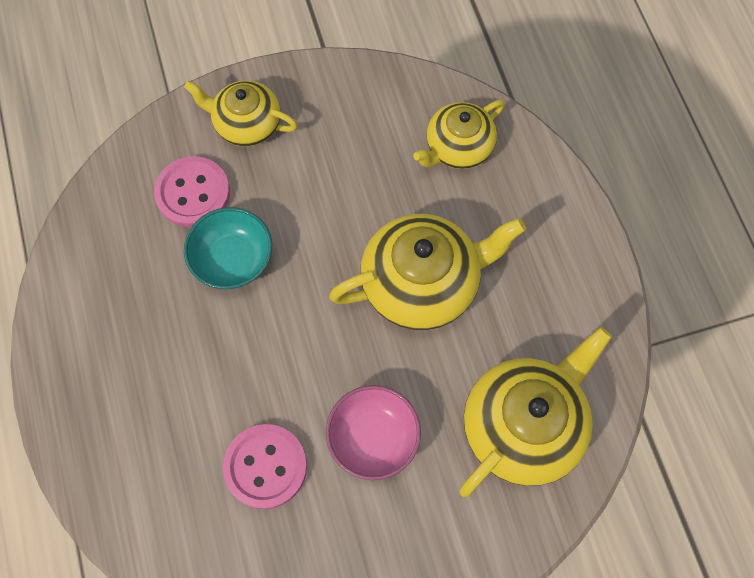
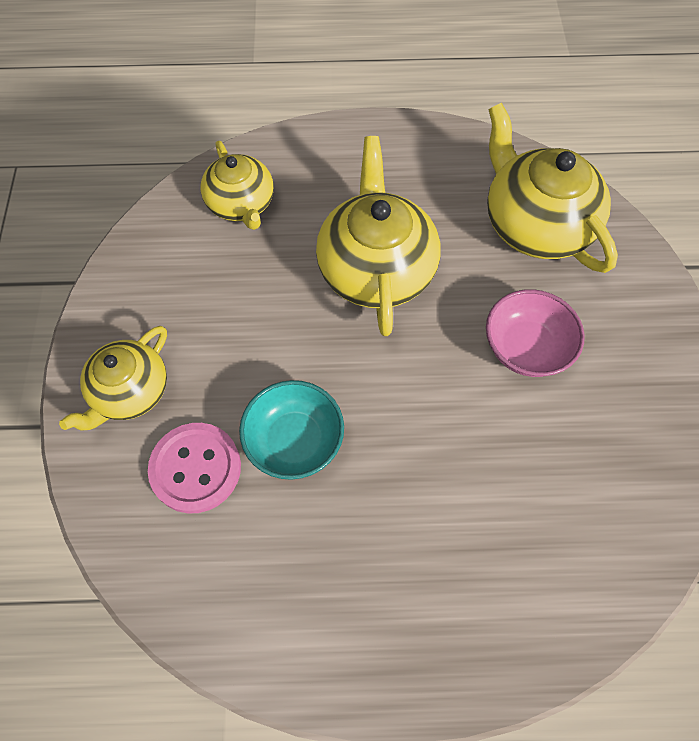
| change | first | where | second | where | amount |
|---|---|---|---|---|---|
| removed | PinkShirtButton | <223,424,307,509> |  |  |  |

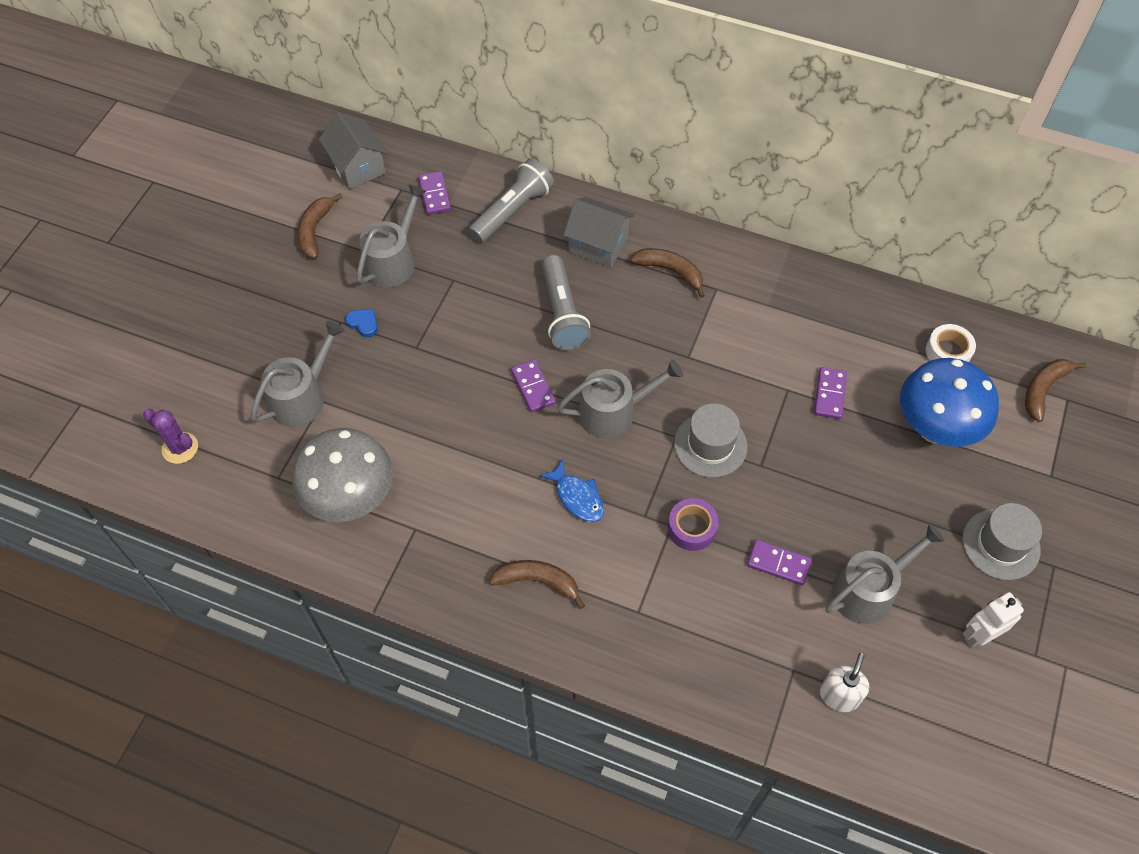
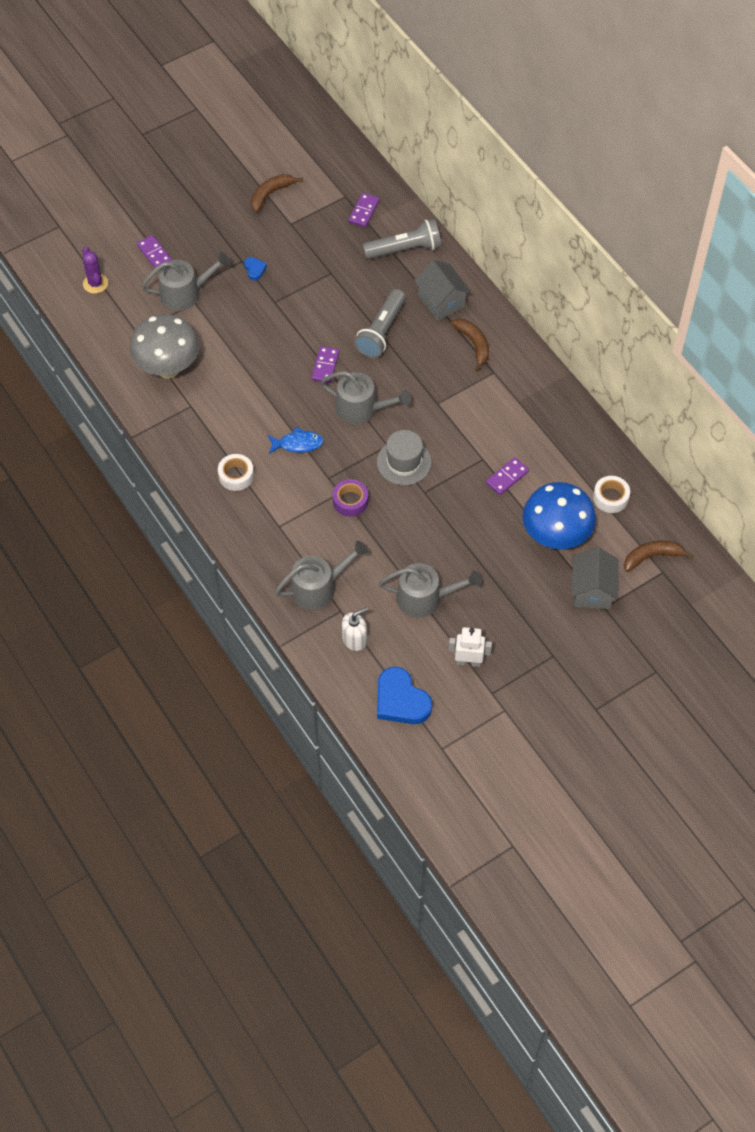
| change | first | where | second | where | amount |
|---|---|---|---|---|---|
| moved | GreyToyHouse | <319,112,388,189> |  | <572,547,619,609> |  |
| moved | GreySprinklingCan | <356,184,426,287> |  | <275,541,368,610> |  |
| replaced | DarkBrownBanana | <489,560,585,609> | SnowWhiteStickyTape | <218,454,254,491> |  |
| turned | BlueToyFish | <539,459,604,522> |  | <268,427,324,454> | 90 degrees counterclockwise |
| moved | PurpleDominoTile | <747,540,812,585> |  | <137,235,172,268> |  |
| removed | GreyTallHat | <962,503,1042,580> |  |  |  |
| added |  |  | BlueHeartShape | <377,667,432,724> |  |

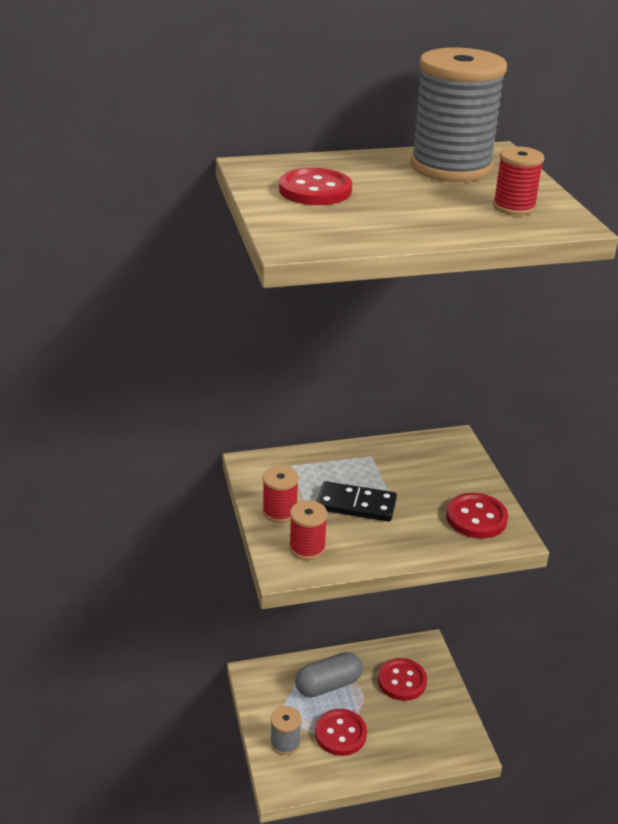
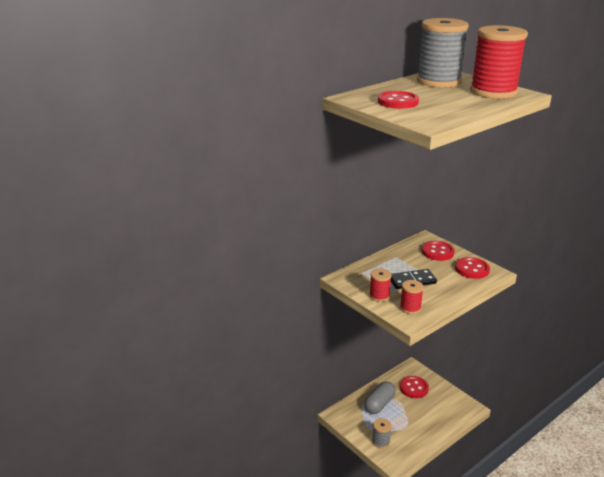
| change | first | where | second | where | amount |
|---|---|---|---|---|---|
| moved | ScarletShirtButton | <315,709,367,756> |  | <422,241,455,261> |  |
| resized | ScarletReelOfThread | <493,147,544,216> |  | <470,25,528,99> | x2.08 |

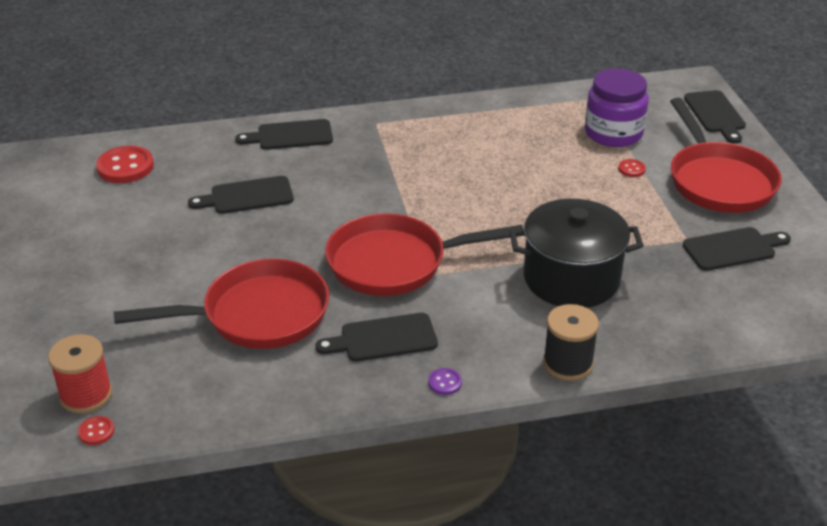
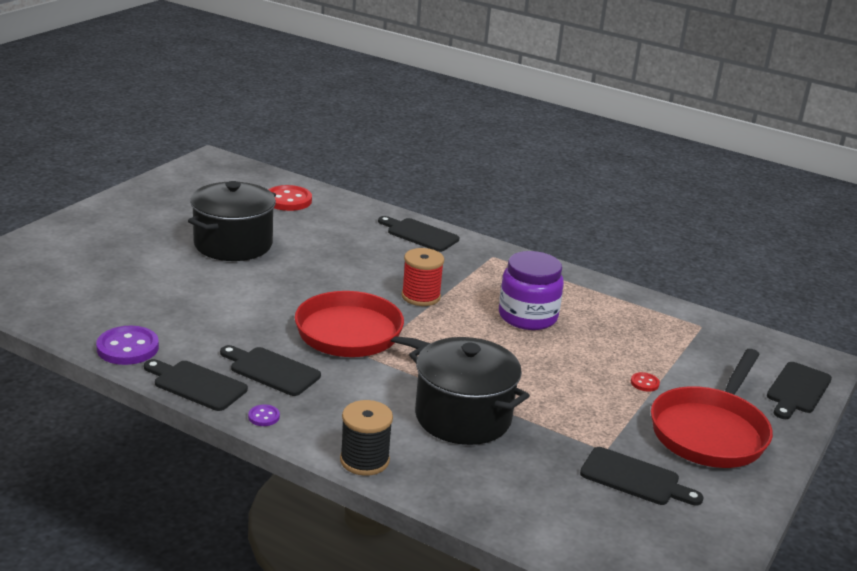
| change | first | where | second | where | amount |
|---|---|---|---|---|---|
| moved | ScarletReelOfThread | <48,334,112,413> |  | <401,248,444,306> |  |
| removed | ScarletShirtButton | <78,416,114,445> |  |  |  |
| removed | ScarletPan | <114,259,329,349> |  |  |  |
| moved | EbonyBreadBoard | <188,176,294,214> |  | <144,359,248,411> |  |
| moved | PurpleJamJar | <585,68,649,147> |  | <499,251,564,330> |  |
| added |  |  | PurpleShirtButton | <96,326,159,365> |  |
| added |  |  | EbonyCookingPot | <188,181,276,261> |  |

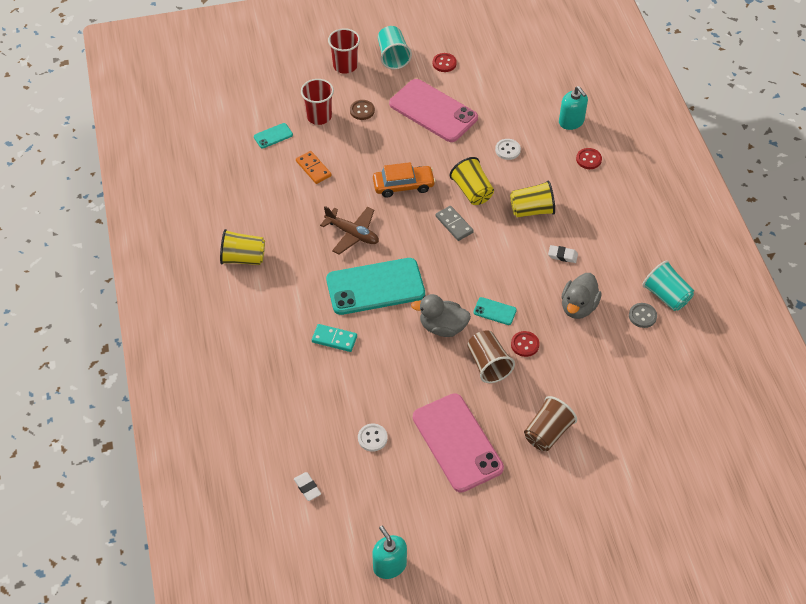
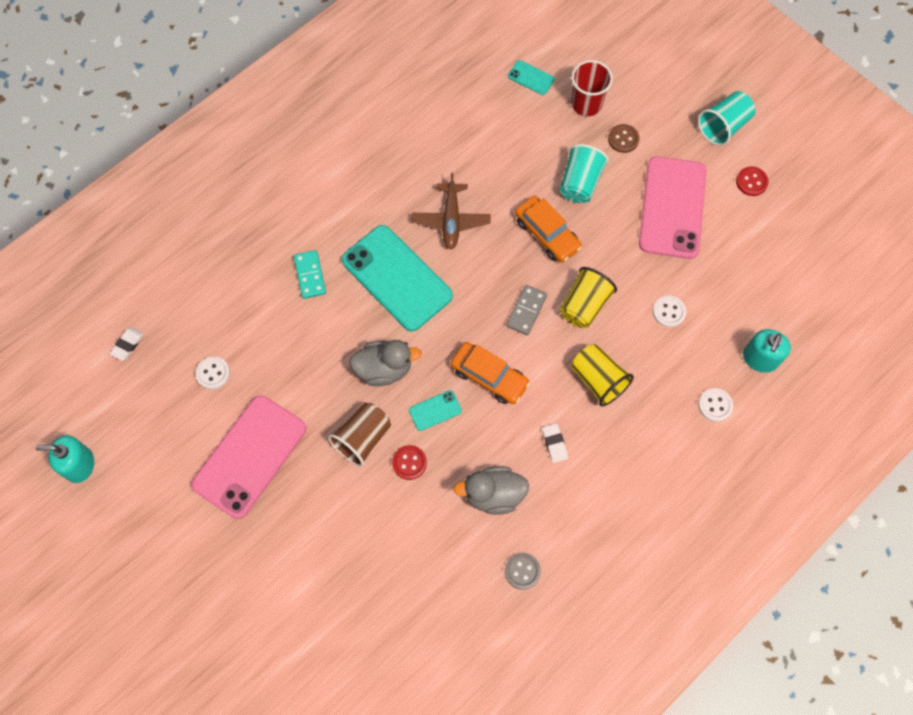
| change | first | where | second | where | amount |
|---|---|---|---|---|---|
| removed | GoldenTumbler | <220,229,265,265> |  |  |  |
| removed | OrangeColouredDominoTile | <296,151,332,184> |  |  |  |
| removed | ScarletTumbler | <328,28,360,74> |  |  |  |
| turned | TurquoisePumpBottle | <372,526,407,579> |  | <35,435,94,483> | 120 degrees counterclockwise |
| turned | GreyToyDuck | <411,294,471,337> |  | <349,340,422,386> | 105 degrees clockwise |
| turned | TurquoiseSmartphone | <473,297,517,325> |  | <409,390,462,431> | 75 degrees clockwise |
| removed | DarkBrownTumbler | <524,396,577,451> |  |  |  |
| recoloured | ScarletShirtButton | <576,148,602,169> | SnowWhiteShirtButton | <698,388,733,422> |  |
| moved | TurquoiseTumbler | <642,260,694,311> |  | <560,144,609,203> |  |
| added |  |  | OrangeColouredCar | <451,342,530,404> |  |

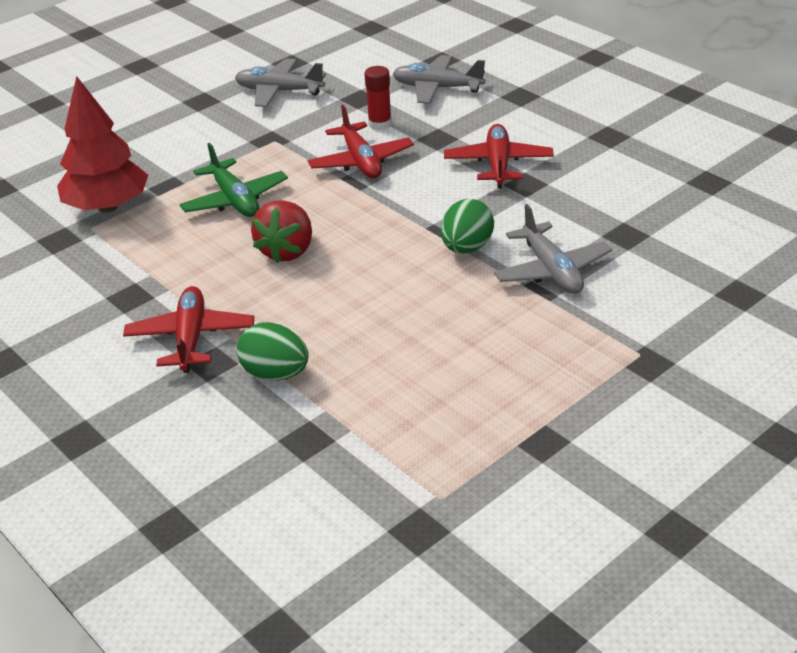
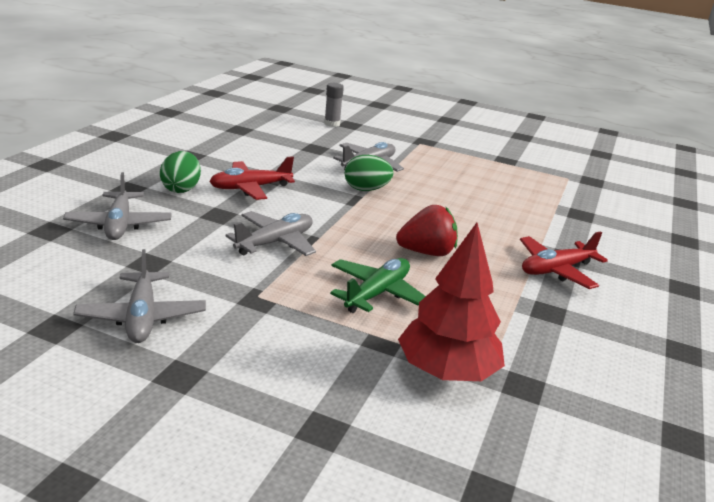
| change | first | where | second | where | amount |
|---|---|---|---|---|---|
| moved | GreenEggShape | <237,322,309,381> |  | <160,151,201,193> |  |
| recoloured | ScarletToyPlane | <308,105,414,178> | GreyToyPlane | <225,211,316,256> |  |
| removed | ScarletGlueStick | <365,66,392,130> |  |  |  |
| added |  |  | GreyGlueStick | <324,83,344,127> |  |

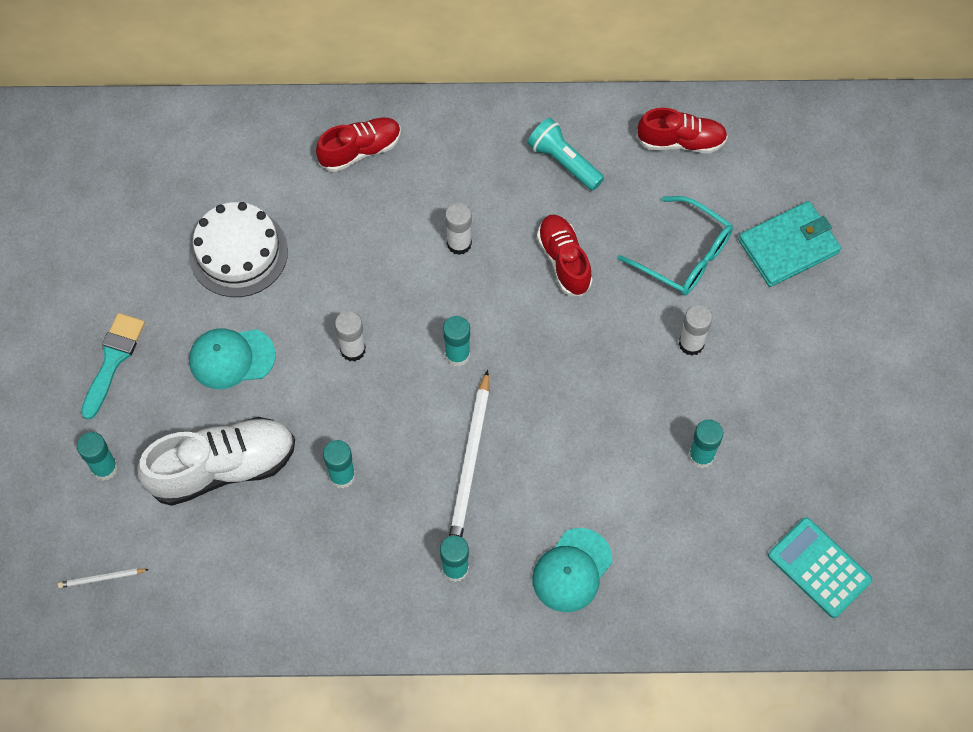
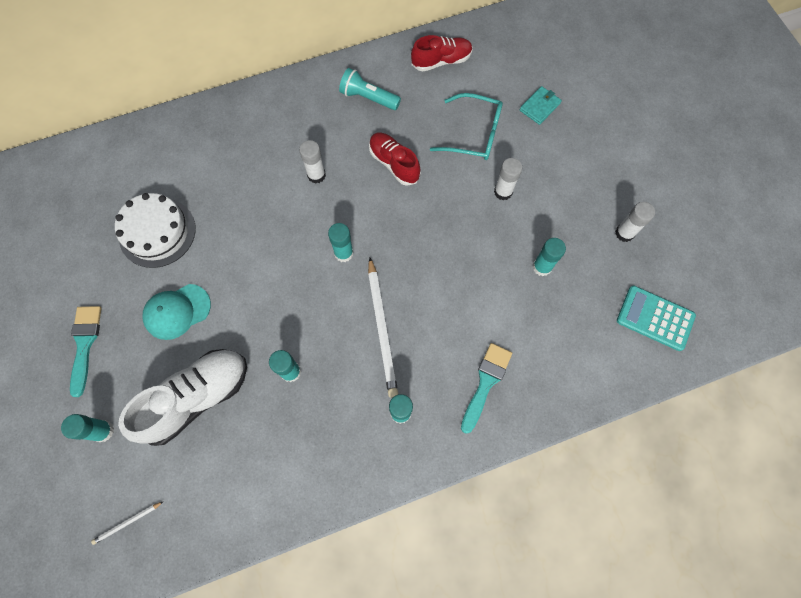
| change | first | where | second | where | amount |
|---|---|---|---|---|---|
| removed | ScarletLaceUpShoe | <316,117,401,172> |  |  |  |
| moved | SnowWhiteGlueStick | <335,311,366,361> |  | <615,202,655,242> |  |
| replaced | TurquoisePeakedCap | <532,528,612,612> | TurquoiseBrush | <461,343,512,434> |  |
| resized | TurquoiseWallet | <738,201,841,287> |  | <520,86,562,125> | x0.59 |

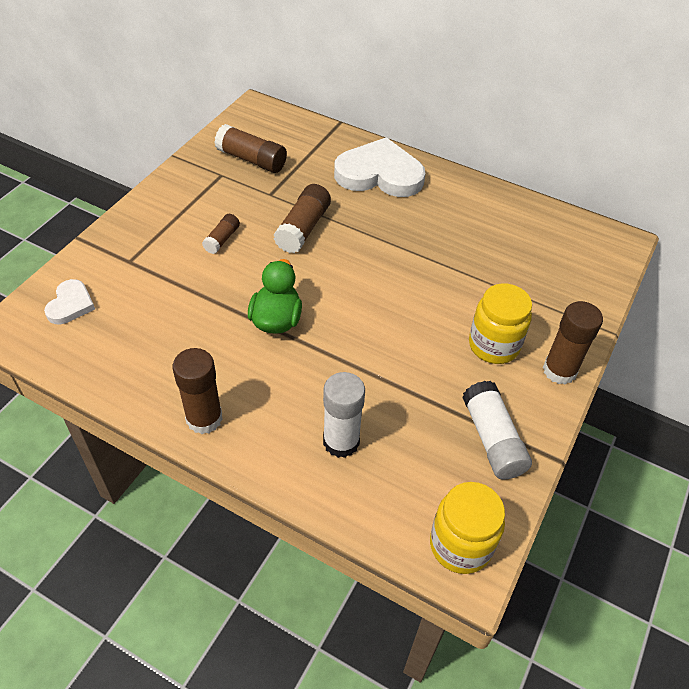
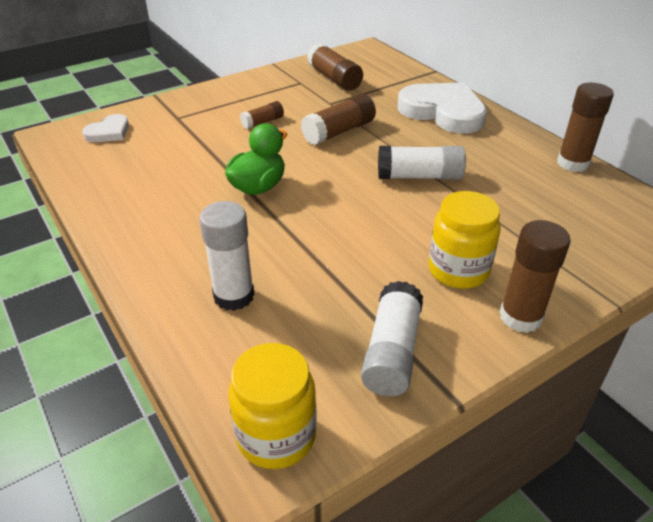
| change | first | where | second | where | amount |
|---|---|---|---|---|---|
| moved | DarkBrownGlueStick | <172,348,223,434> |  | <557,83,614,172> |  |
| added |  |  | SnowWhiteGlueStick | <378,146,466,180> |  |

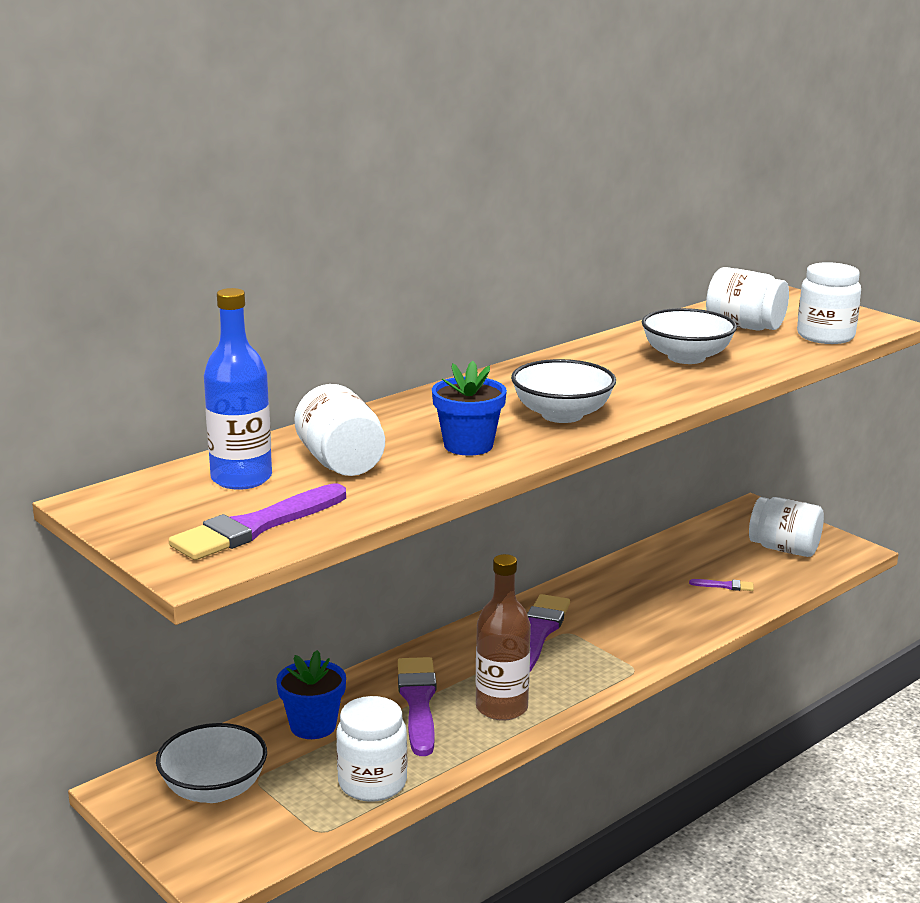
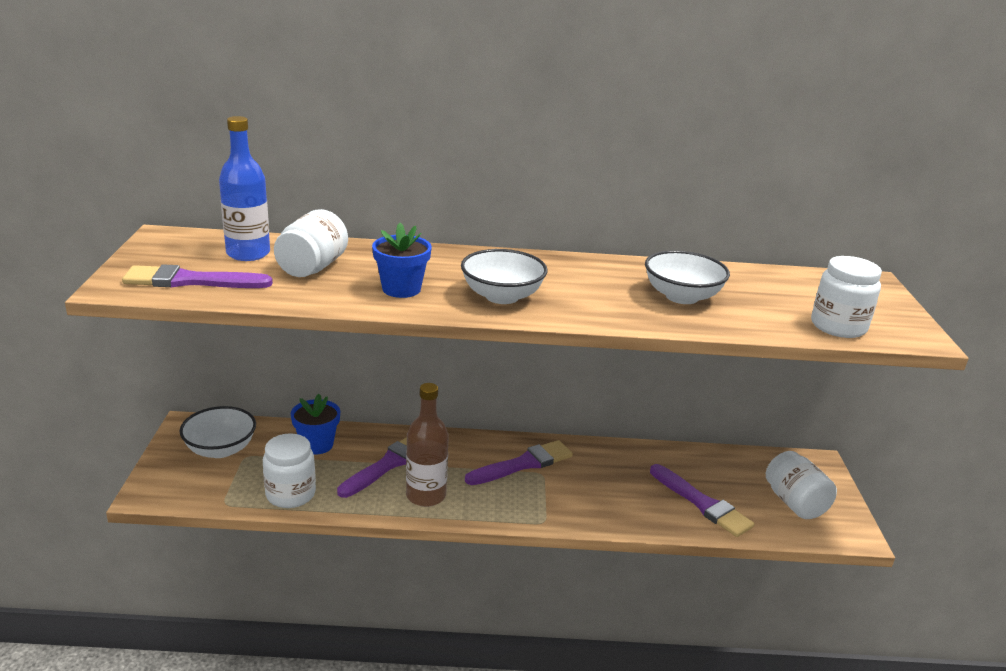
| change | first | where | second | where | amount |
|---|---|---|---|---|---|
| resized | PurpleBrush | <689,579,754,591> |  | <650,464,754,537> | x2.21 |
| removed | SnowWhiteJamJar | <706,267,789,331> |  |  |  |

